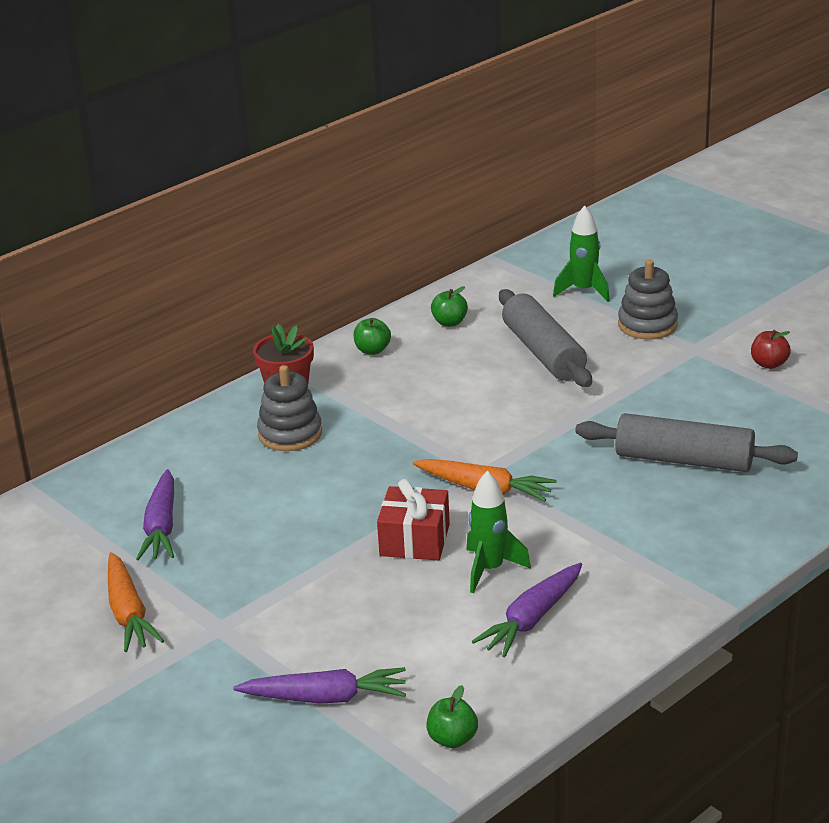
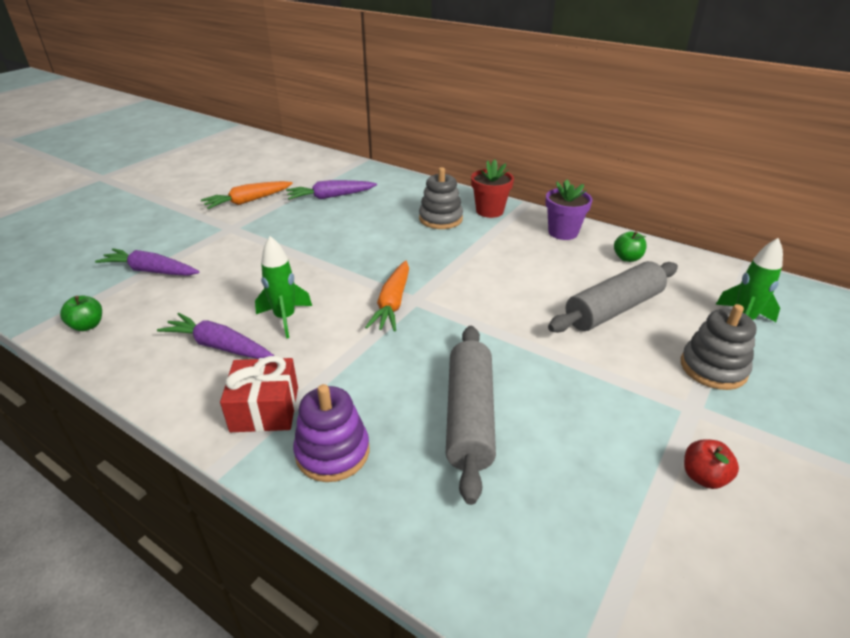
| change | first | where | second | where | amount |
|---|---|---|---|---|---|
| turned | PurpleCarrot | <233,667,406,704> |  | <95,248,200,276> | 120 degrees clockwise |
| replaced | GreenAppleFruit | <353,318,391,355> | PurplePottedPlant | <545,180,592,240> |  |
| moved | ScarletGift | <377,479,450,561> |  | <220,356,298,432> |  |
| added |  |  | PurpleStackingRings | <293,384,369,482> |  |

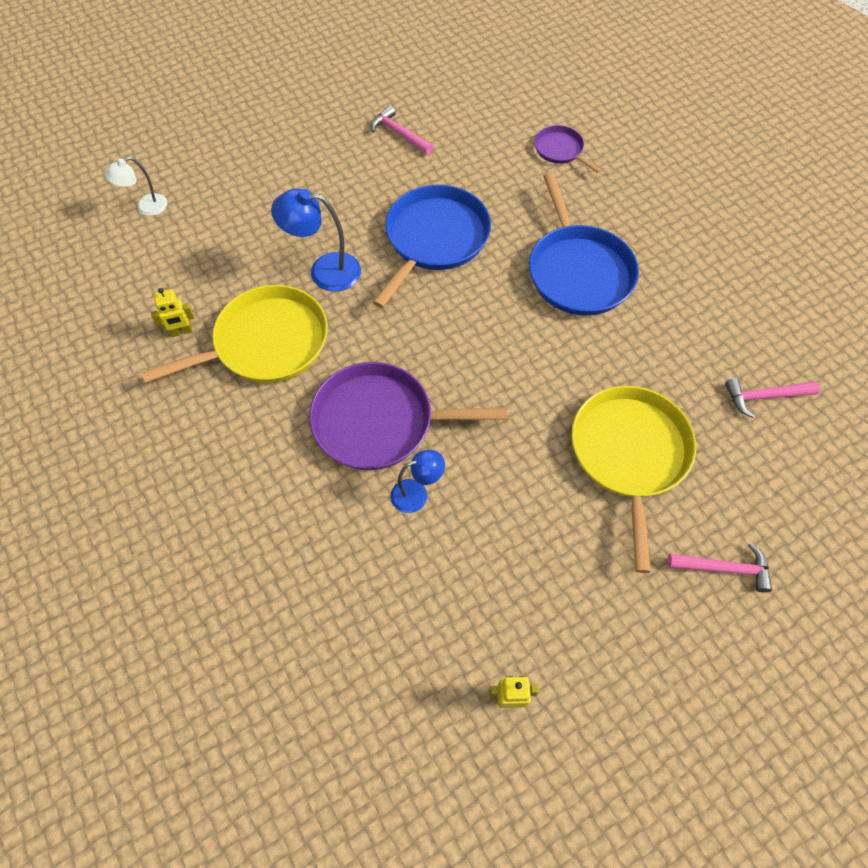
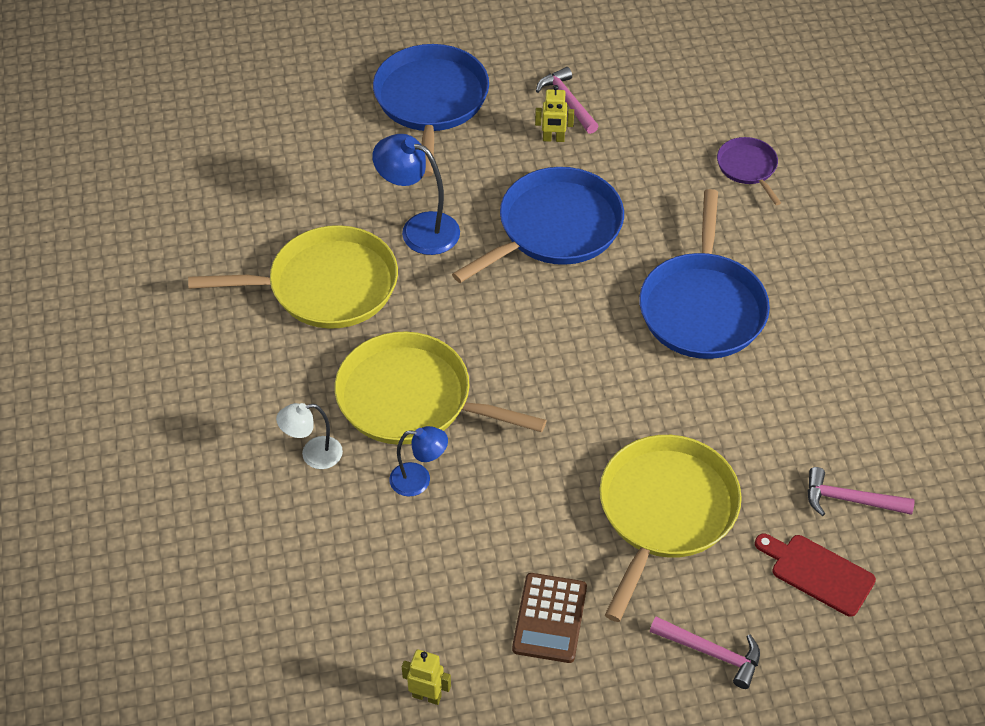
| change | first | where | second | where | amount |
|---|---|---|---|---|---|
| moved | SnowWhiteLamp | <105,157,167,216> |  | <276,403,343,469> |  |
| moved | GoldenToyRobot | <151,288,194,337> |  | <535,85,574,142> |  |
| recoloured | PurplePan | <309,362,507,470> | GoldenPan | <335,332,547,445> |  |
| added |  |  | BluePan | <373,44,489,177> |  |
| added |  |  | DarkBrownCalculator | <512,573,587,663> |  |
| added |  |  | ScarletBreadBoard | <755,534,876,617> |  |

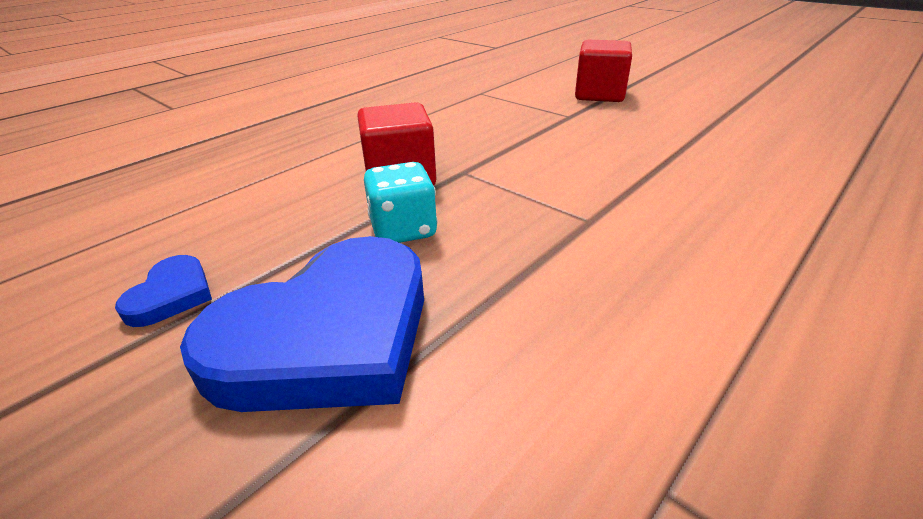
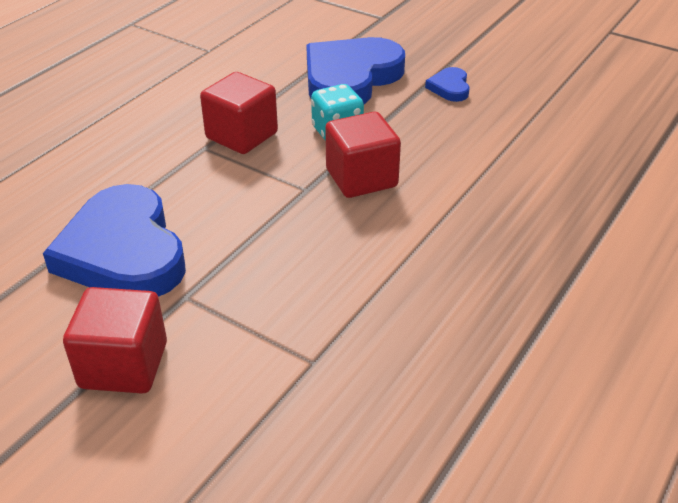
| change | first | where | second | where | amount |
|---|---|---|---|---|---|
| added |  |  | BlueHeartShape | <43,184,186,297> |  |
| added |  |  | ScarletSolidCube | <200,72,278,154> |  |

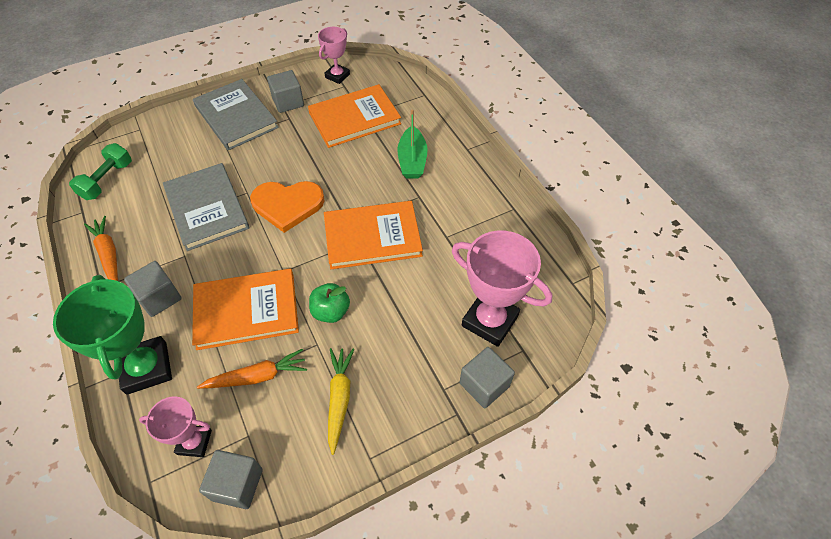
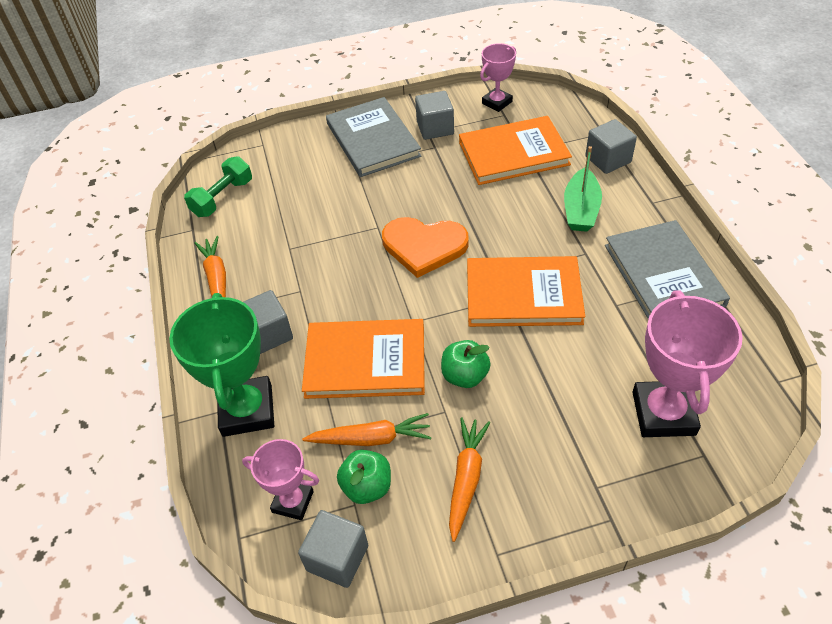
| change | first | where | second | where | amount |
|---|---|---|---|---|---|
| moved | GreyHardback | <163,163,249,251> |  | <605,220,730,319> |  |
| recoloured | GoldenCarrot | <328,348,354,455> | OrangeColouredCarrot | <449,418,490,542> |  |
| turned | PinkPrizeCup | <452,230,552,347> |  | <632,291,743,437> | 45 degrees clockwise |
| moved | GreySolidCube | <460,347,515,408> |  | <585,119,637,174> |  |
| added |  |  | GreenAppleFruit | <337,450,391,504> |  |

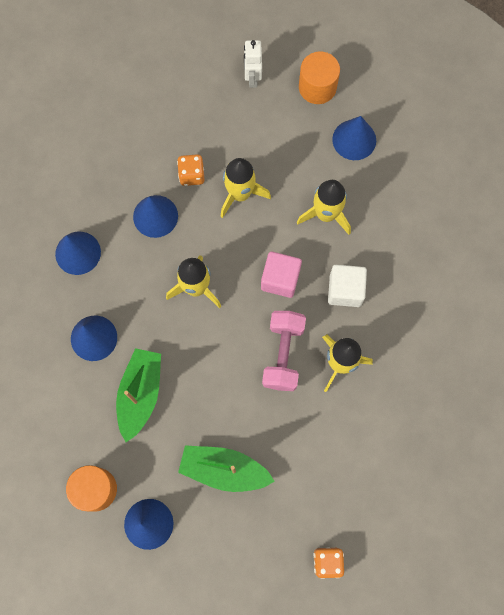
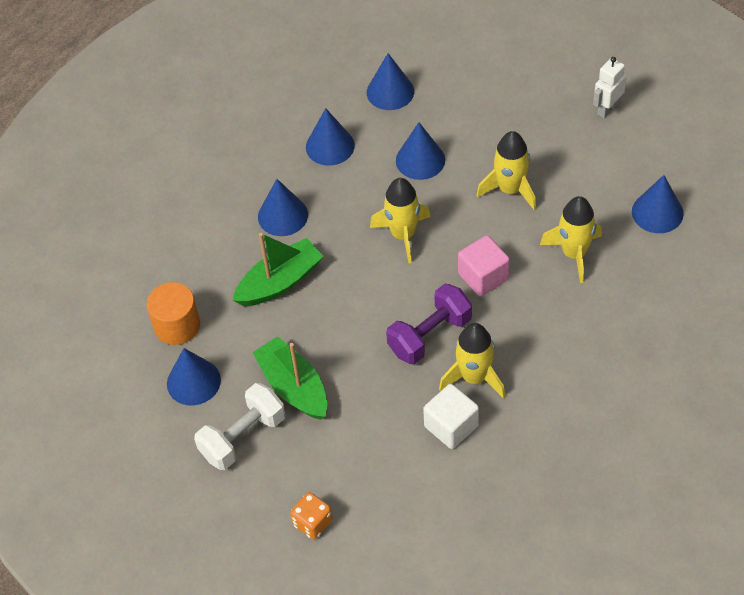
| change | first | where | second | where | amount |
|---|---|---|---|---|---|
| removed | OrangeColouredGameDie | <177,154,205,186> |  |  |  |
| recoloured | PinkDumbbell | <262,311,306,391> | PurpleDumbbell | <386,284,472,364> |  |
| removed | OrangeColouredCylinder | <299,51,340,104> |  |  |  |
| moved | SnowWhiteSolidCube | <328,265,367,307> |  | <423,384,479,449> |  |
| added |  |  | SnowWhiteDumbbell | <194,383,285,470> |  |
| added |  |  | BlueConeShape | <367,53,414,110> |  |

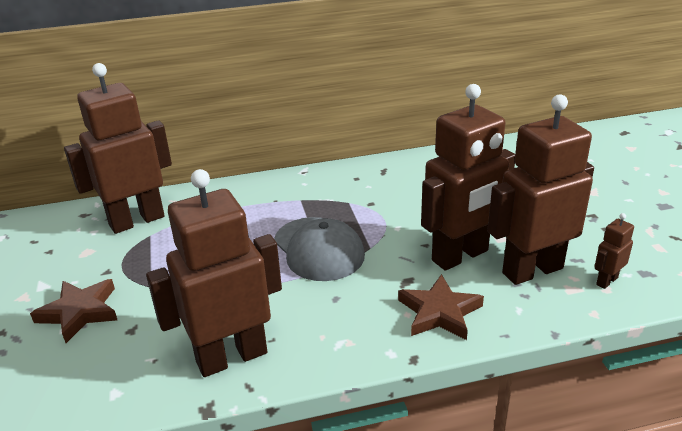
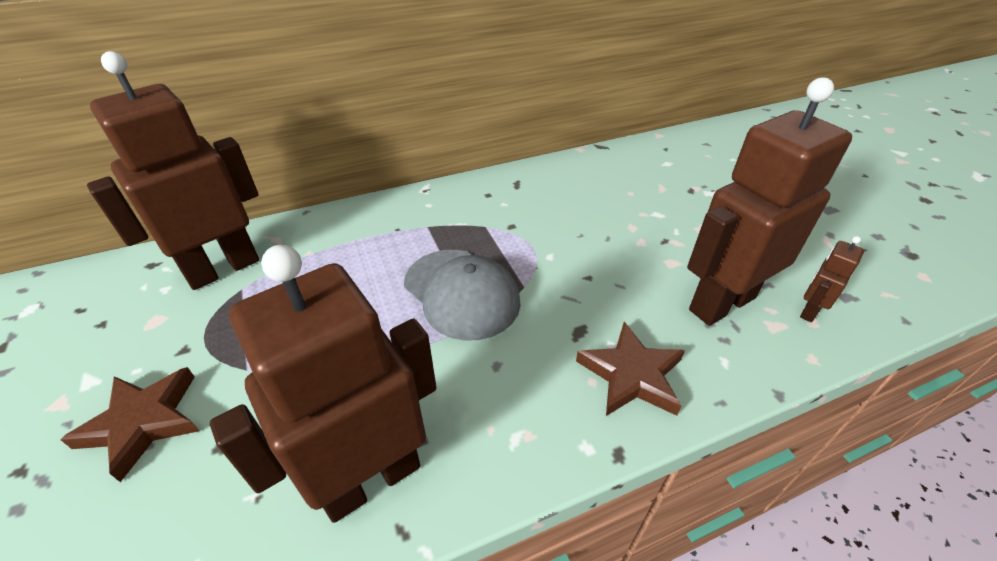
| change | first | where | second | where | amount |
|---|---|---|---|---|---|
| removed | DarkBrownToyRobot | <421,84,515,271> |  |  |  |

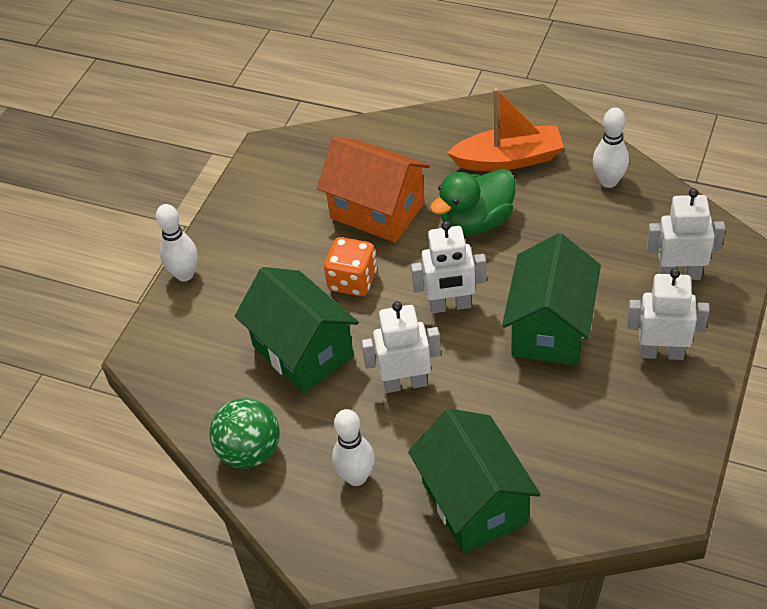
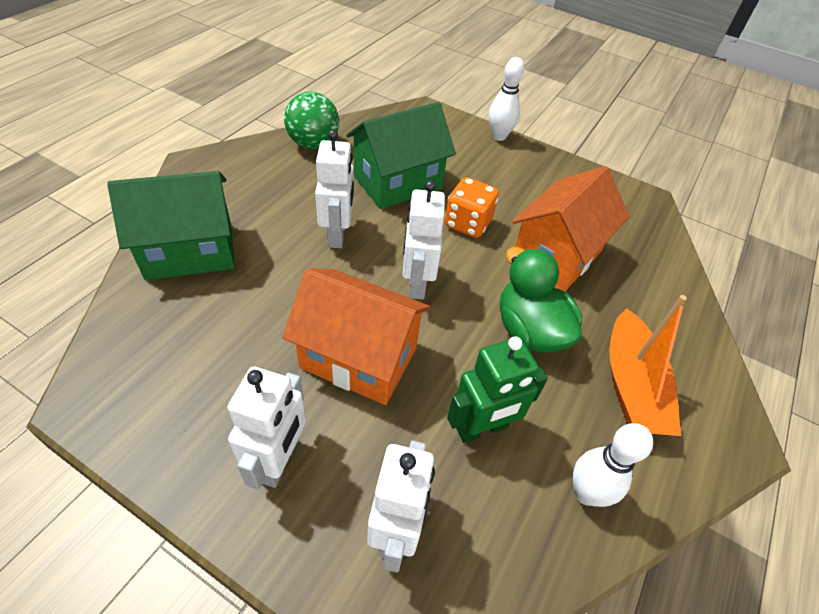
| change | first | where | second | where | amount |
|---|---|---|---|---|---|
| removed | SnowWhiteTenpin | <332,409,375,486> |  |  |  |
| recoloured | GreenToyHouse | <502,233,601,365> | OrangeColouredToyHouse | <283,268,431,405> |  |
| added |  |  | GreenToyRobot | <447,336,548,443> |  |

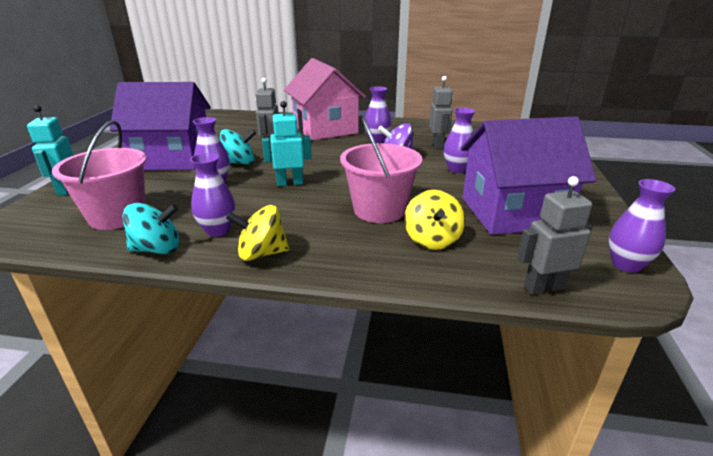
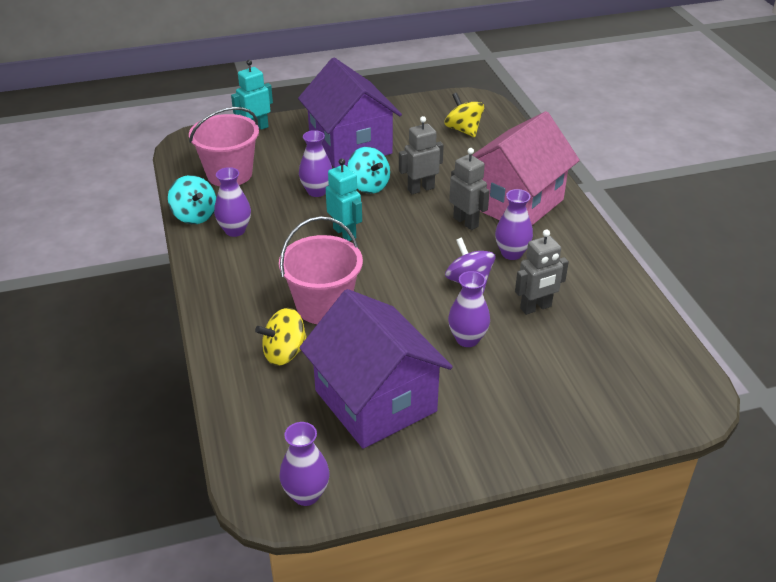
| change | first | where | second | where | amount |
|---|---|---|---|---|---|
| moved | GoldenWhirligig | <226,205,289,261> |  | <444,93,484,137> |  |
| moved | GreyToyRobot | <517,176,593,295> |  | <449,148,490,230> |  |

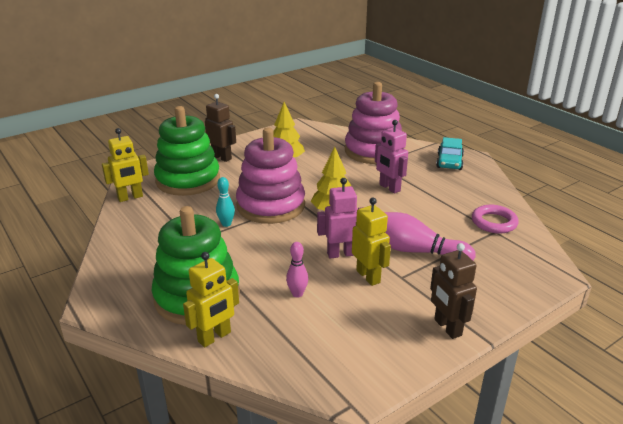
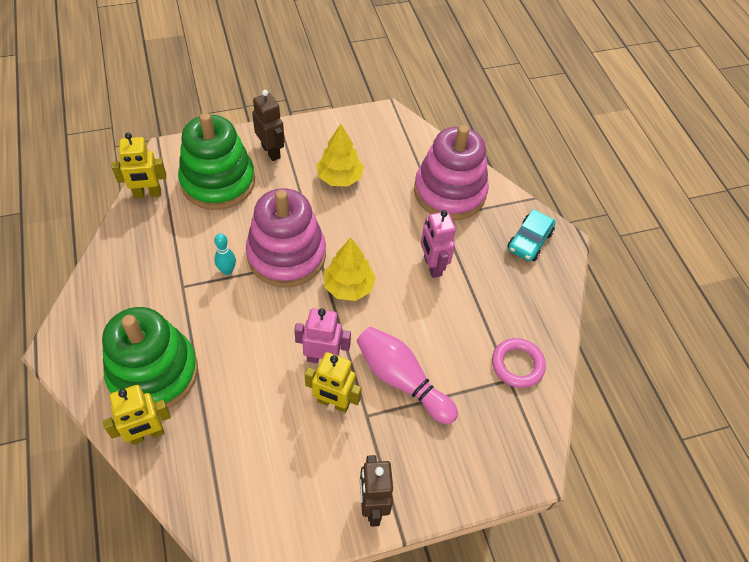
| change | first | where | second | where | amount |
|---|---|---|---|---|---|
| removed | PinkTenpin | <286,242,308,298> |  |  |  |
| turned | GoldenToyRobot | <352,198,391,286> |  | <305,352,361,413> | 120 degrees clockwise |

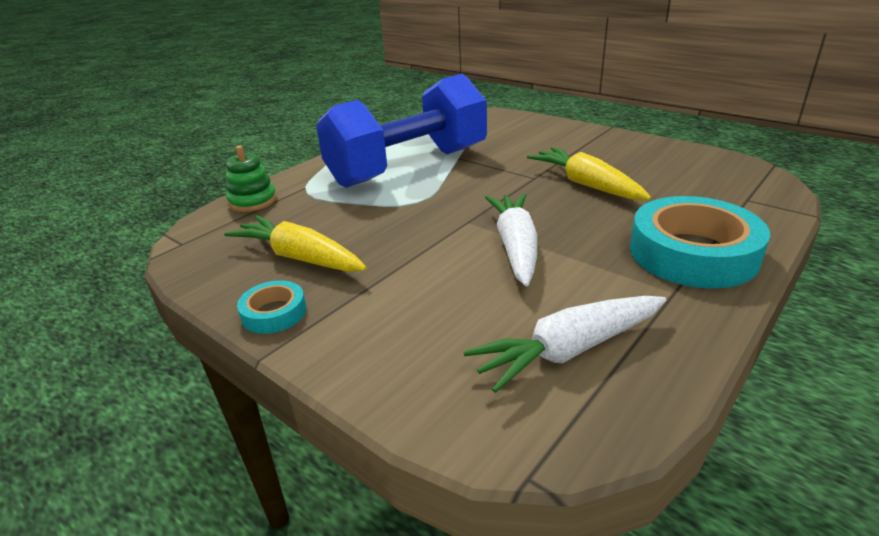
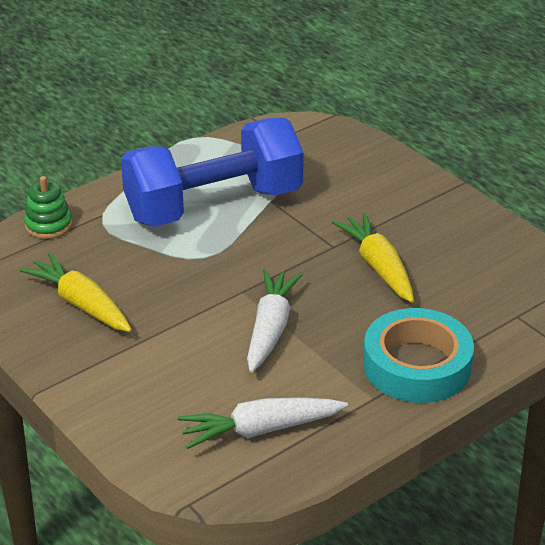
| change | first | where | second | where | amount |
|---|---|---|---|---|---|
| removed | TurquoiseStickyTape | <237,280,307,334> |  |  |  |

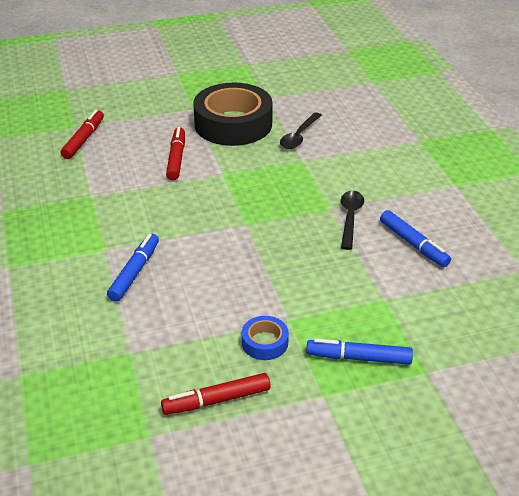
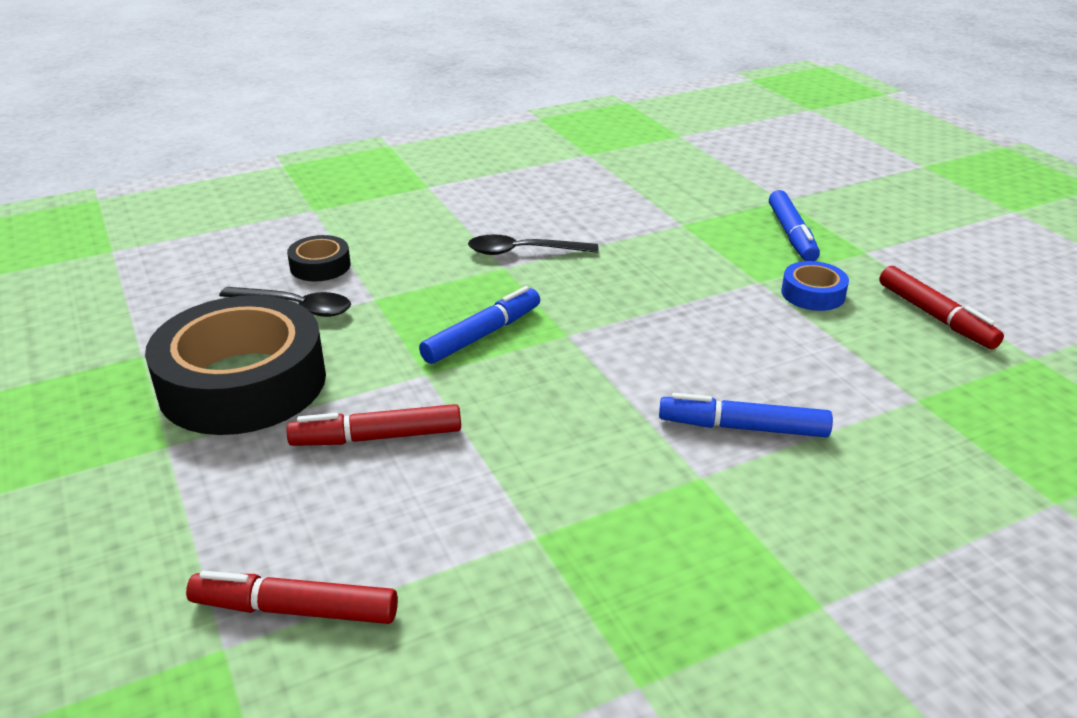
| change | first | where | second | where | amount |
|---|---|---|---|---|---|
| moved | BlueMarker | <380,210,451,267> |  | <419,286,540,364> |  |
| added |  |  | EbonyStickyTape | <287,235,351,282> |  |

